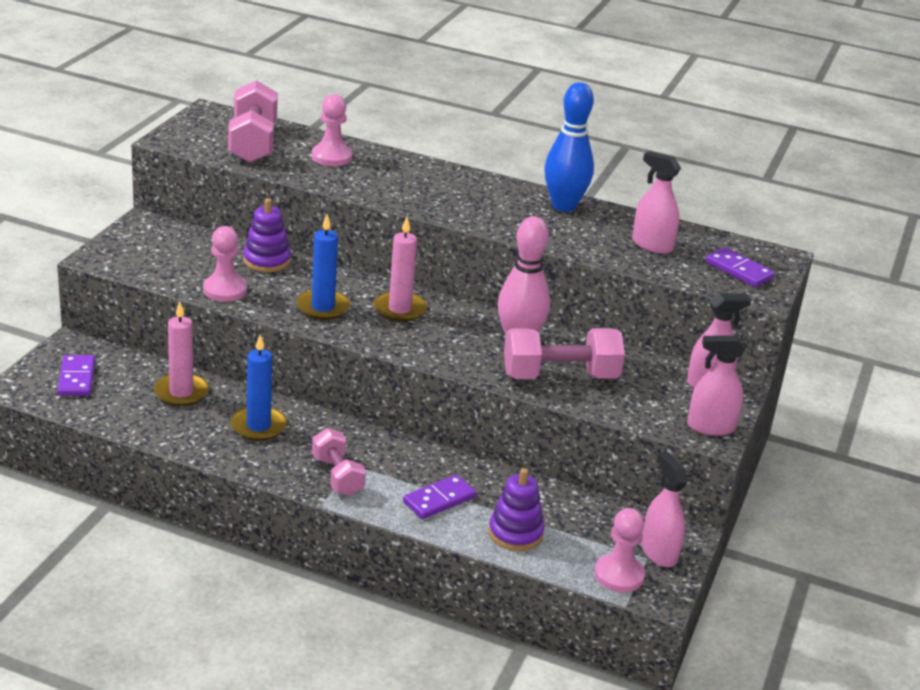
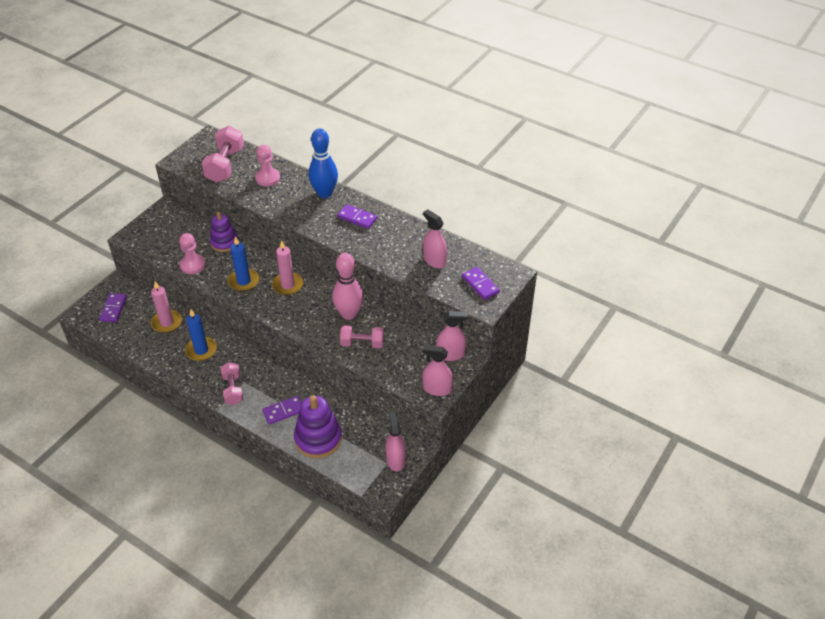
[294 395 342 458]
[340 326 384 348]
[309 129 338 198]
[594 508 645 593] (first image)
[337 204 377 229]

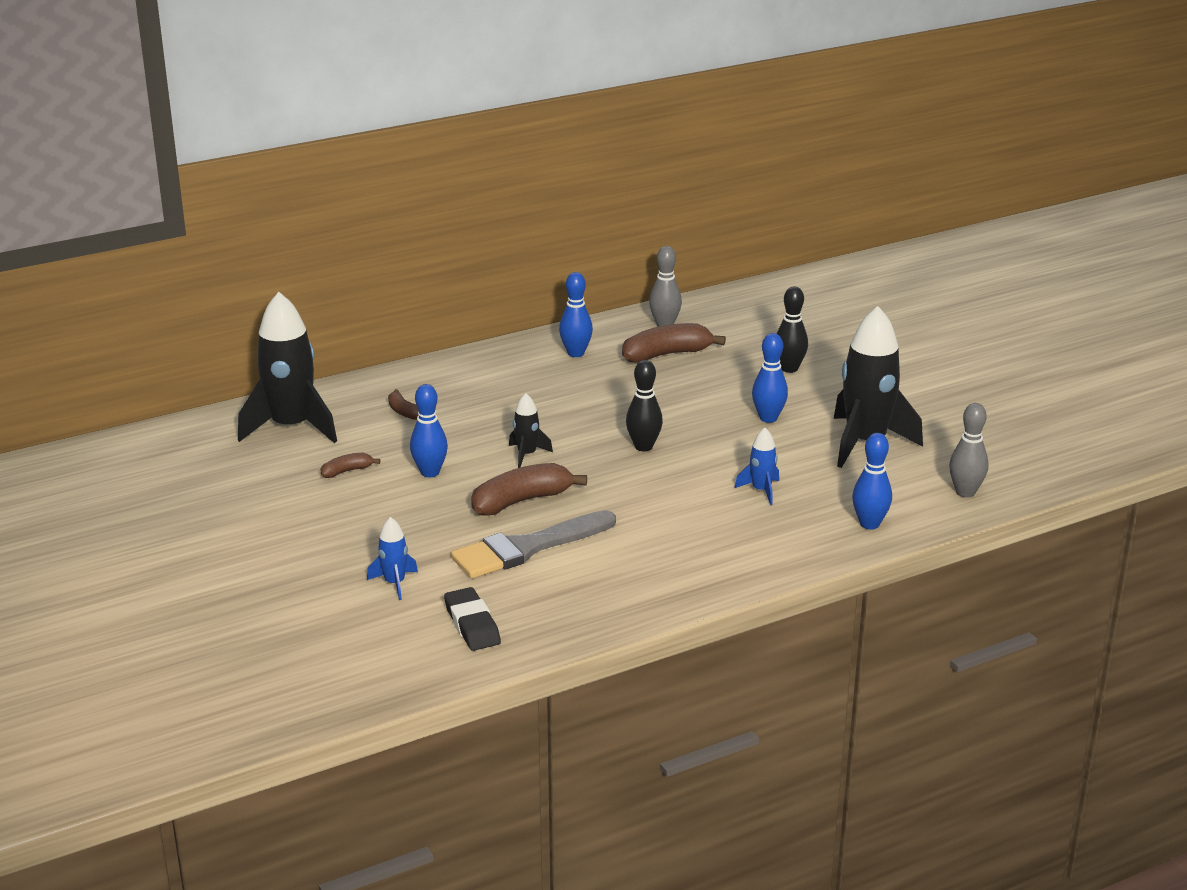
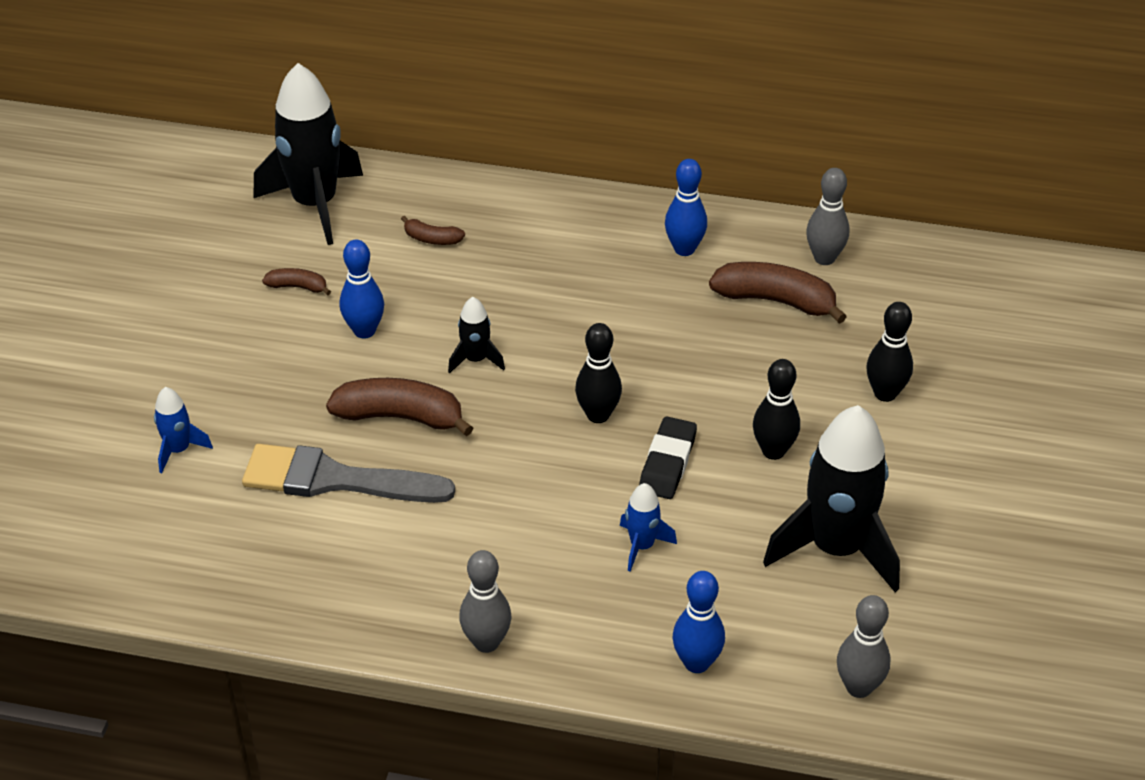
[401 216 465 245]
[639 417 697 499]
[753 359 800 460]
[459 550 511 653]

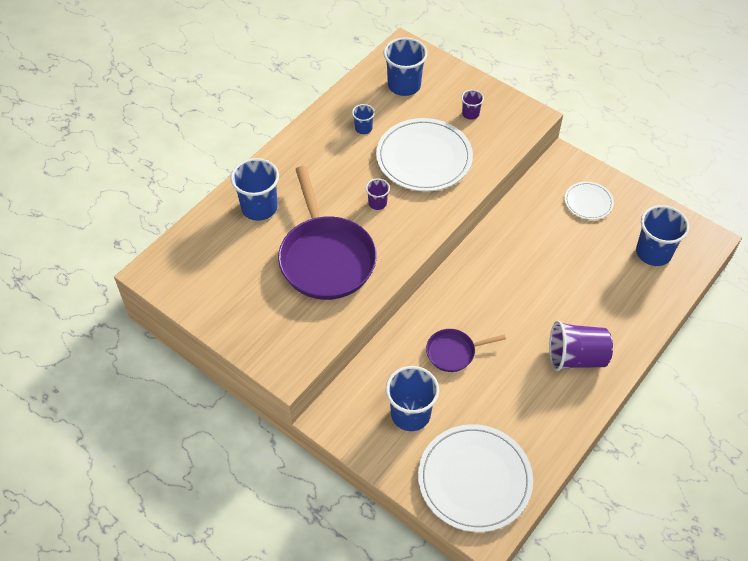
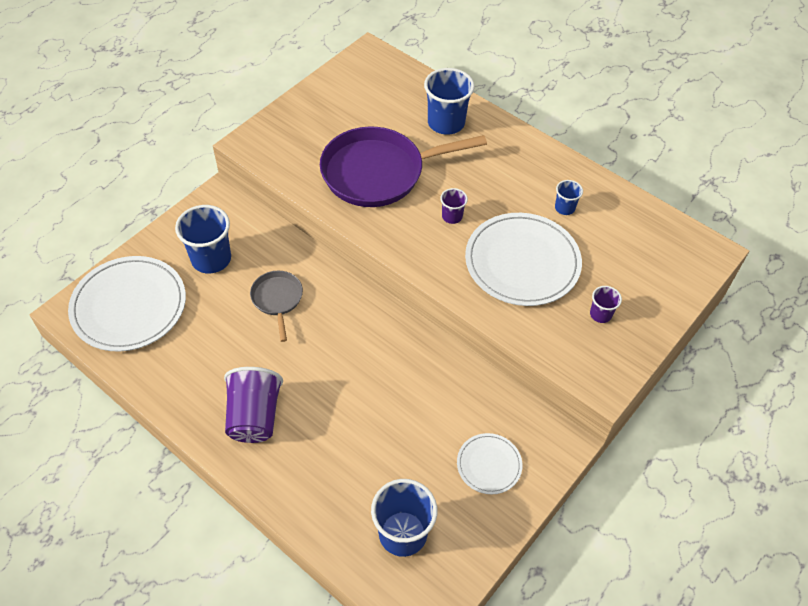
[383 37 428 96] (first image)
[250 271 303 342]

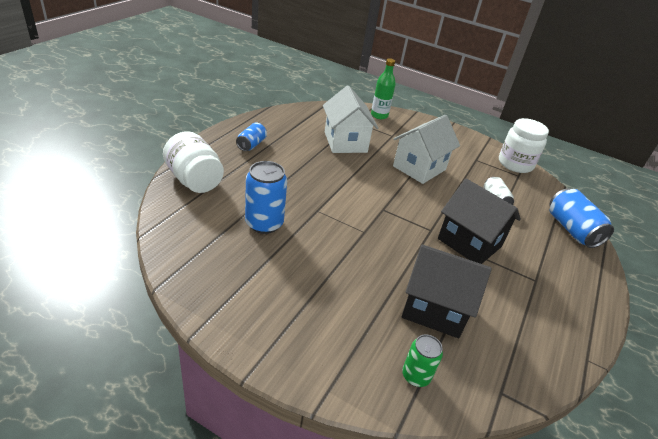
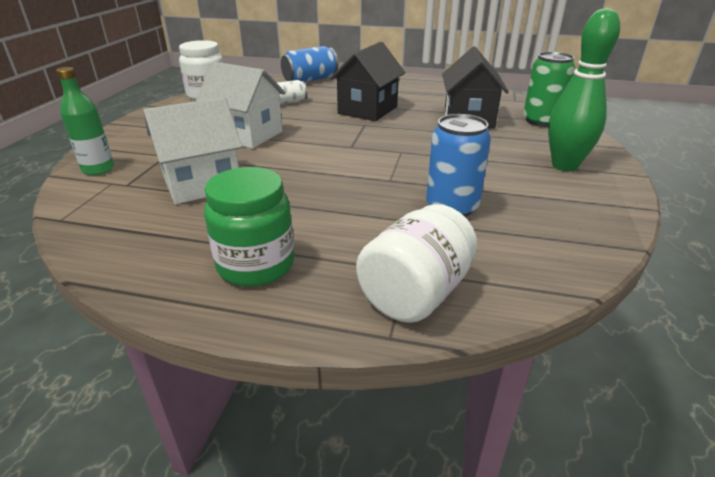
[204 167 295 287]
[523 52 575 127]
[548 8 620 171]

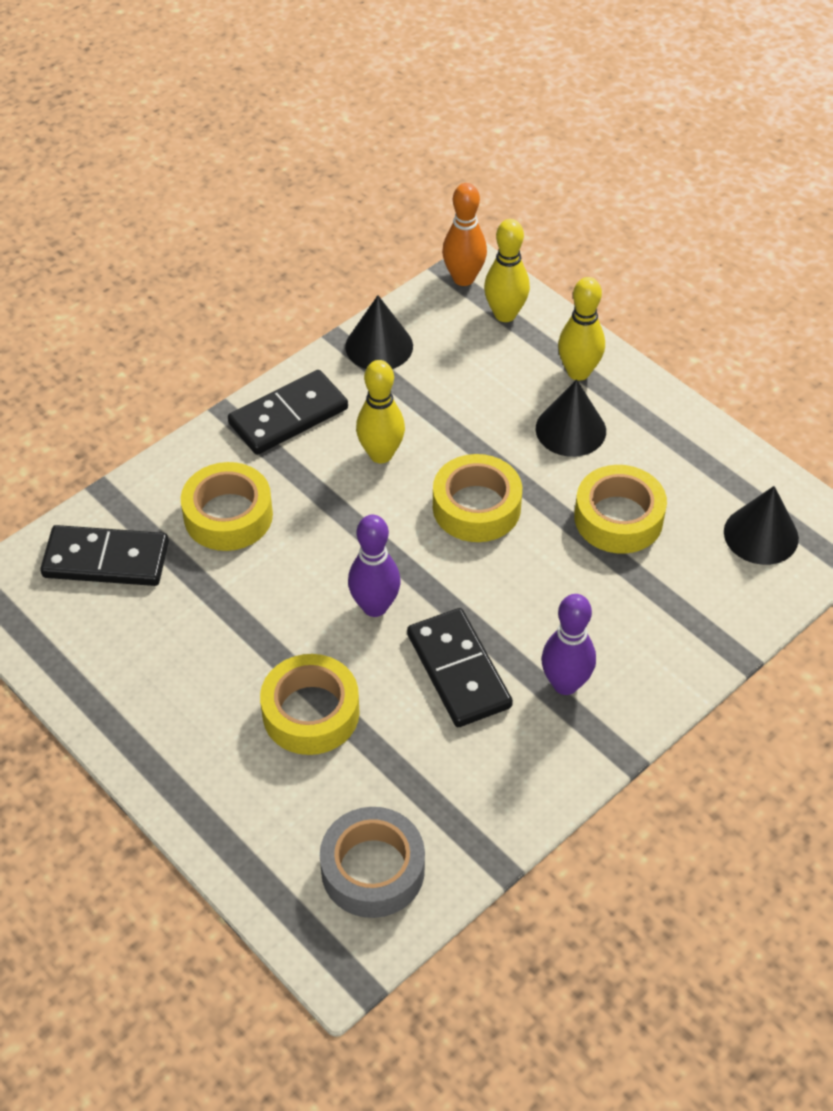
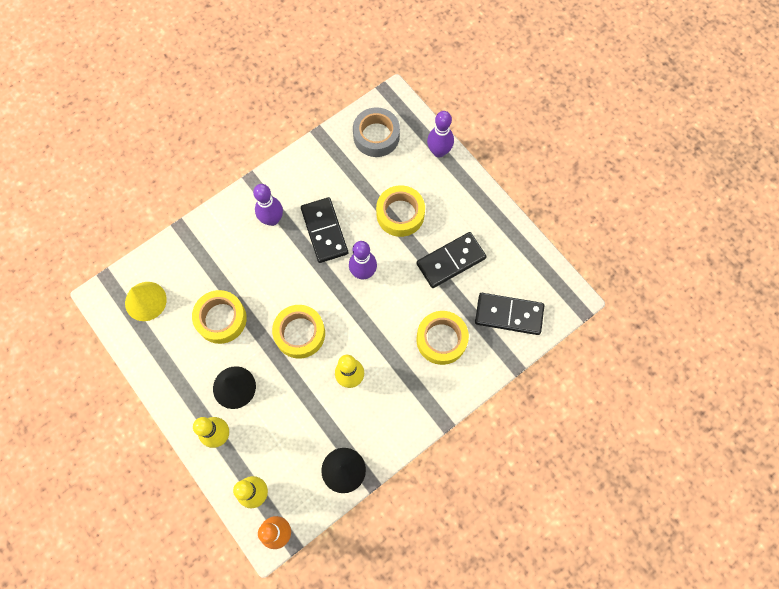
[417 232 487 288]
[125 282 167 321]
[427 111 454 157]

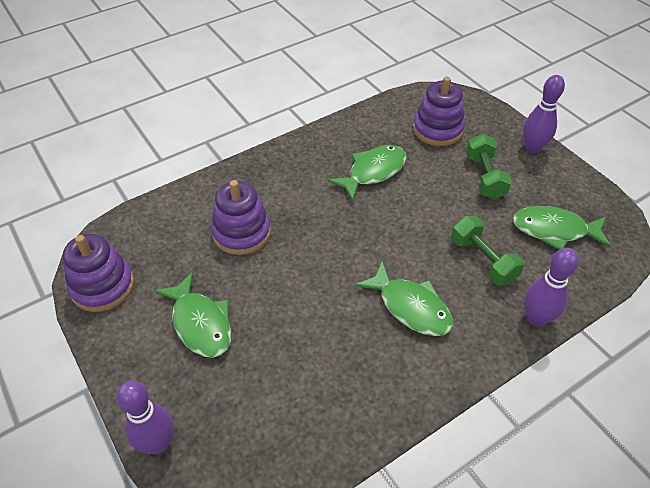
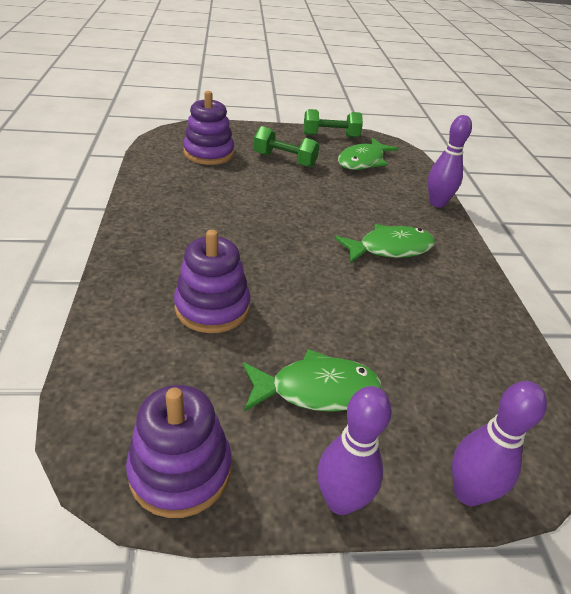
[328 145 407 201] (first image)
[304 109 363 138]
[317 386 392 515]

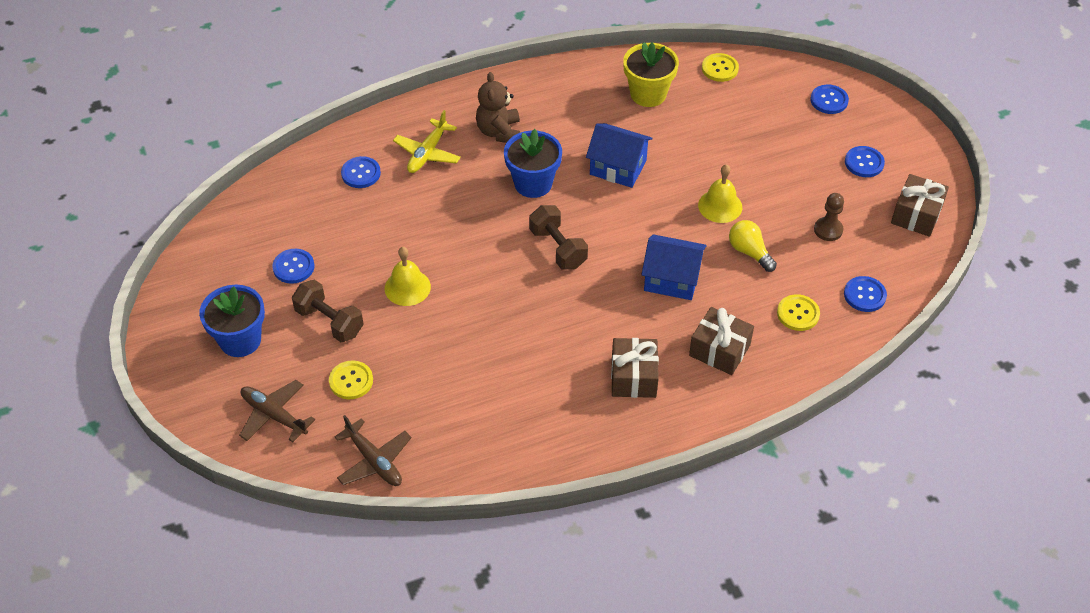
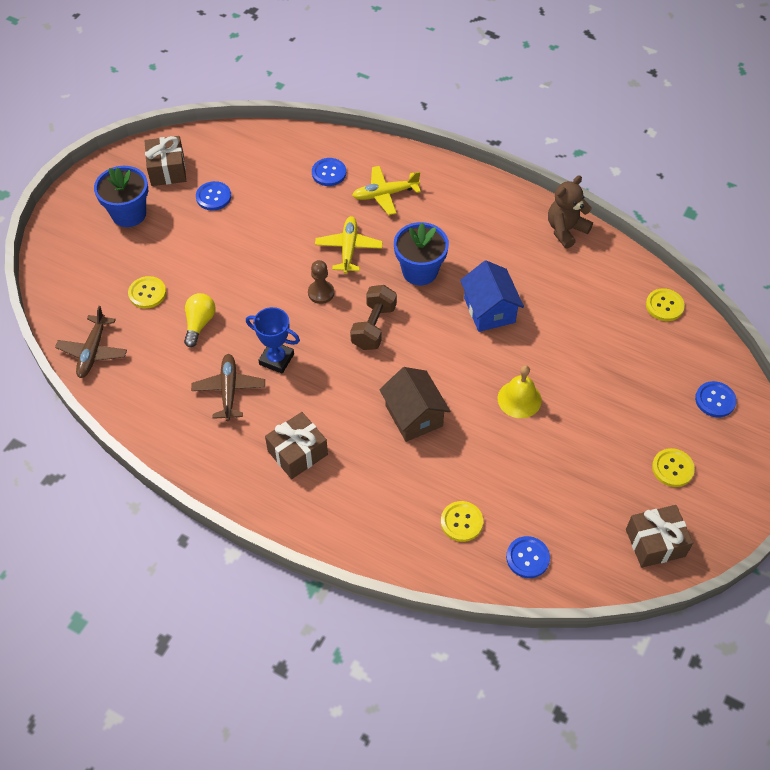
[191 354 265 421]
[292 280 364 342] (first image)
[385 247 431 306] (first image)
[548 175 593 249]
[623 42 679 107] (first image)
[379 367 450 442]
[145 136 186 186]
[184 293 216 347]
[308 260 334 304]
[652 448 695 487]
[246 307 300 374]
[315 216 383 274]

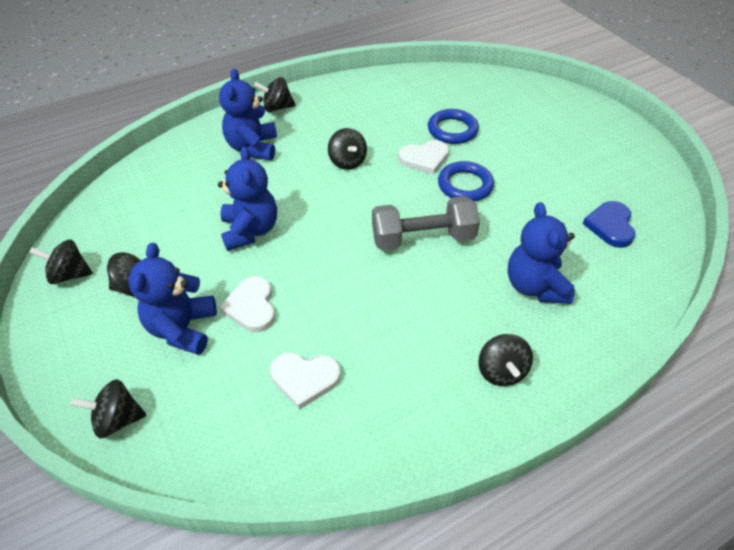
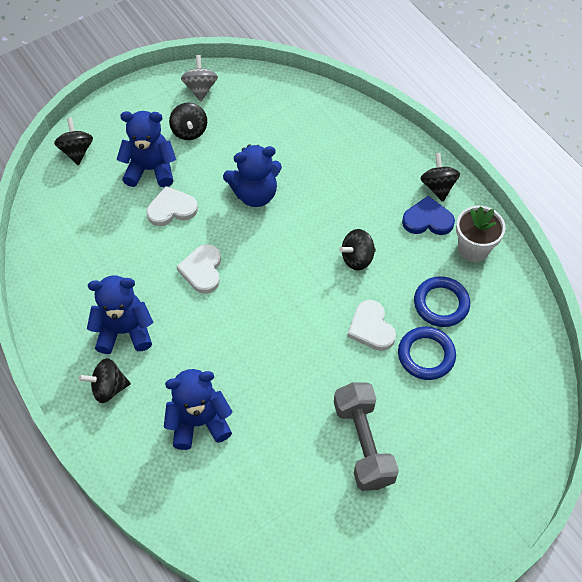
[181 55 218 102]
[87 275 153 354]
[176 244 221 294]
[334 382 399 491]
[414 276 470 327]
[402 196 455 235]
[456 206 506 262]

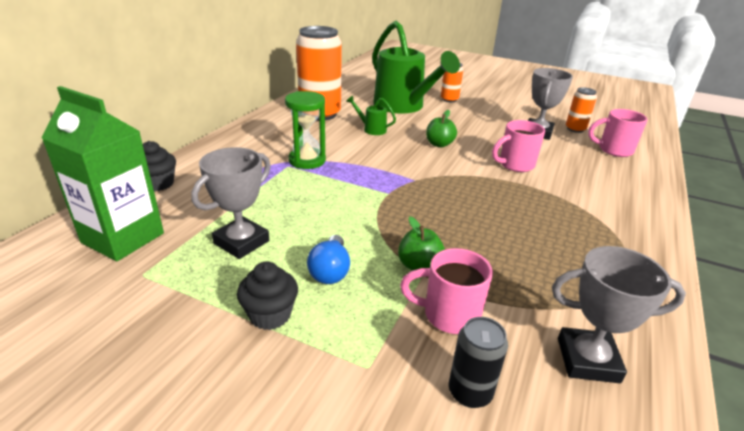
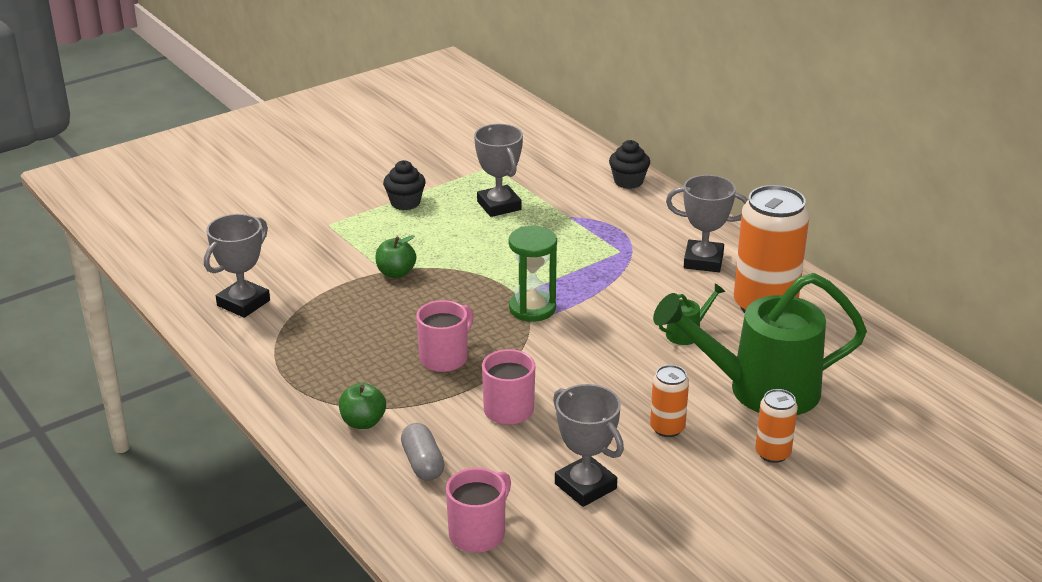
[41 86 164 261] (first image)
[509 226 557 322]
[307 235 350 284] (first image)
[416 300 474 372]
[339 383 386 429]
[449 317 508 408] (first image)
[650 365 689 437]
[401 423 445 481]
[666 175 748 272]

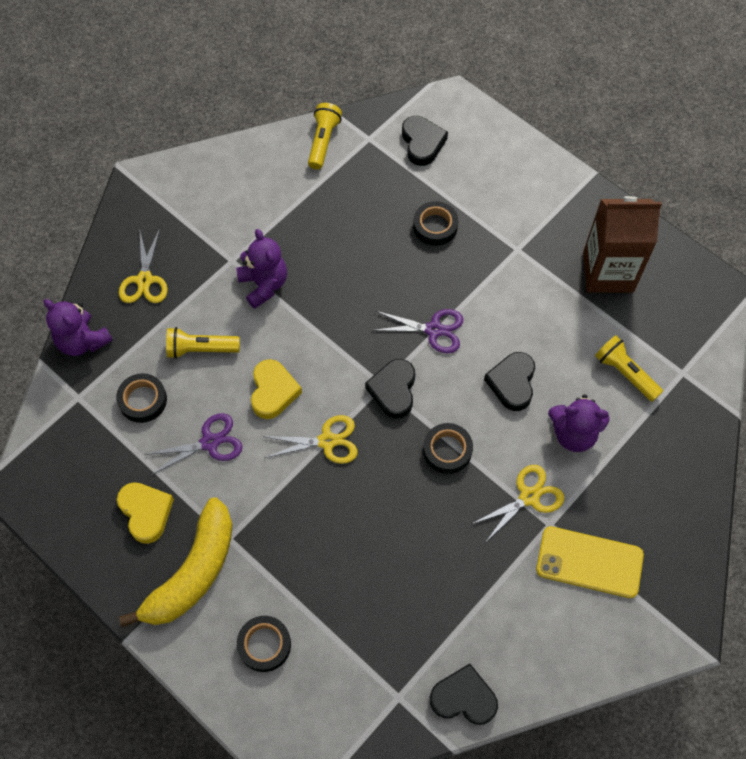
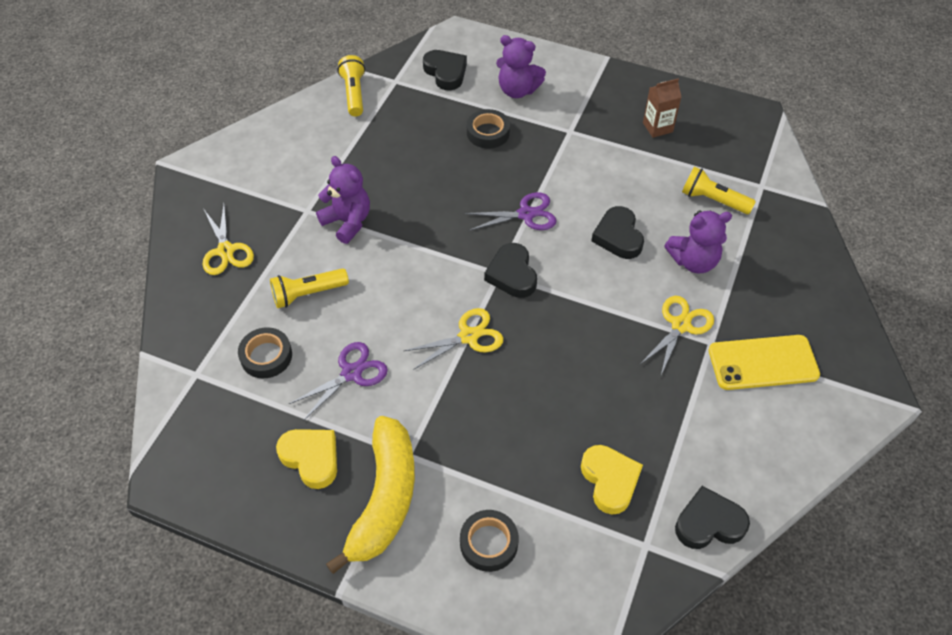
[496 35 546 98]
[581 445 643 514]
[423 423 473 474] (first image)
[643 79 682 138]

